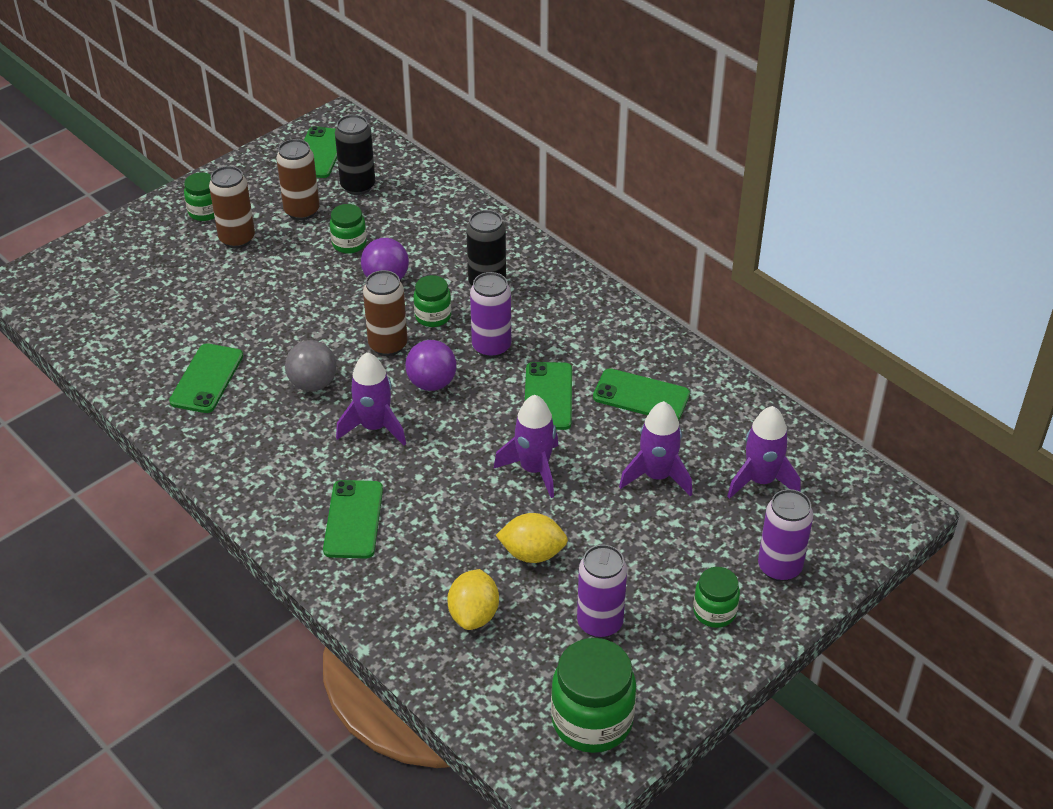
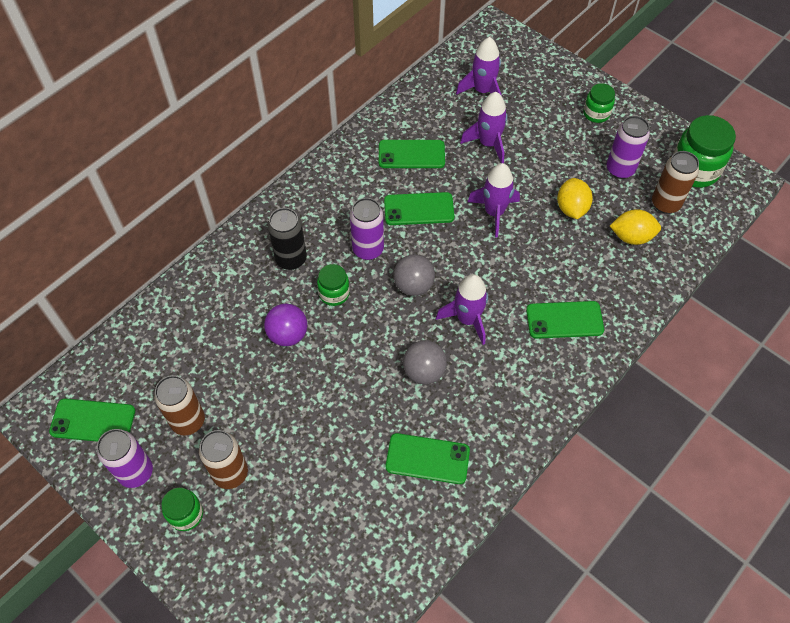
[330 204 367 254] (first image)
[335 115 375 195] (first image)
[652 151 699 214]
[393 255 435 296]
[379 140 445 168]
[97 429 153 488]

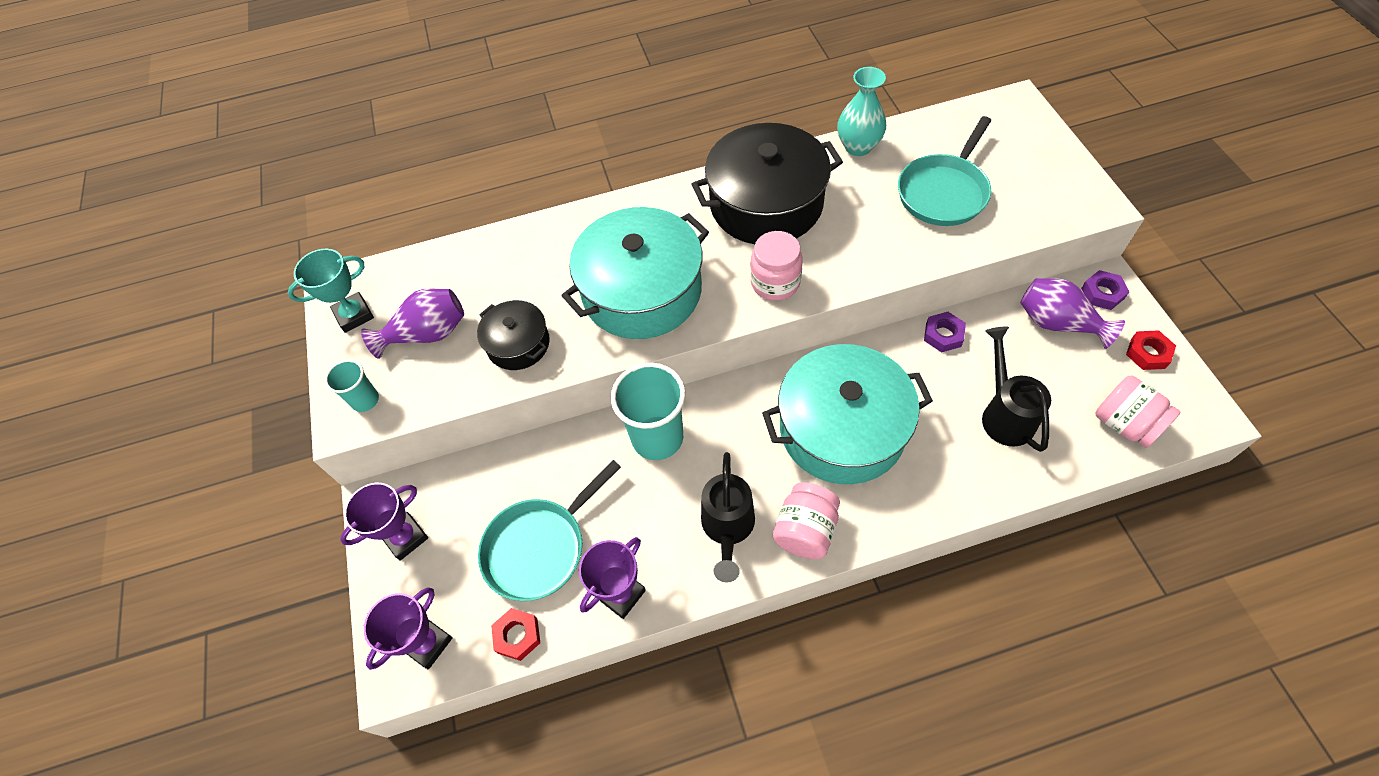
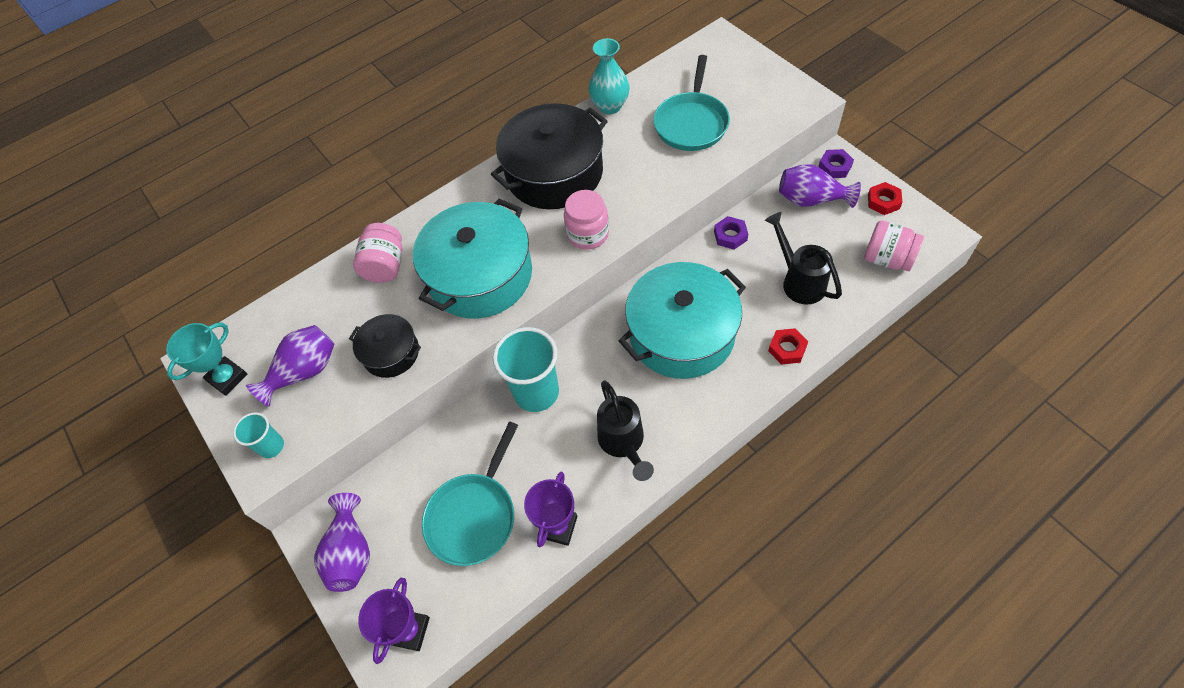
[314 493 370 592]
[768 328 808 365]
[353 223 403 283]

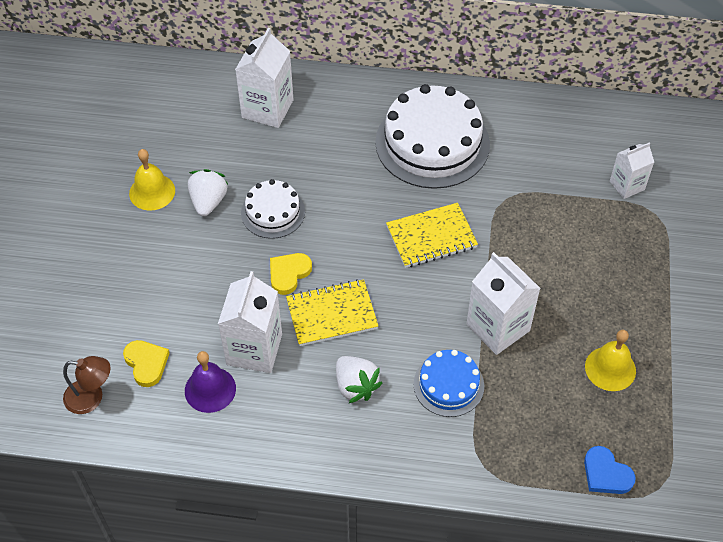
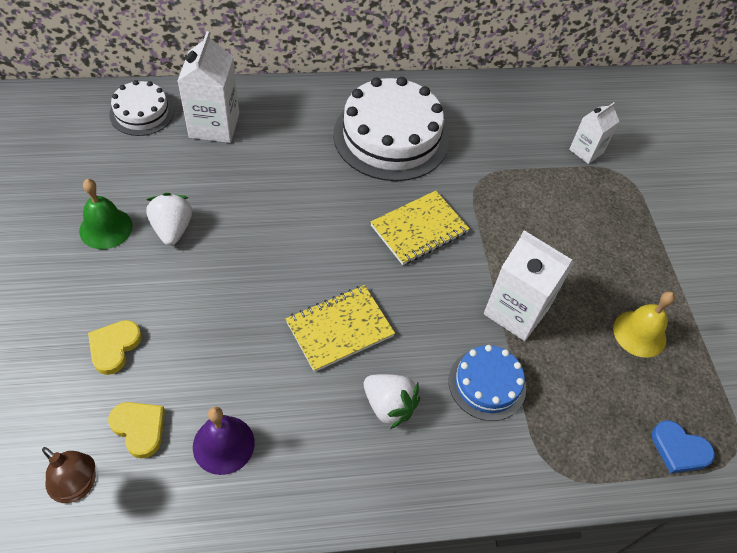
[42 447 96 503]
[79 179 133 249]
[218 271 282 373] (first image)
[109 80 174 136]
[88 320 142 375]

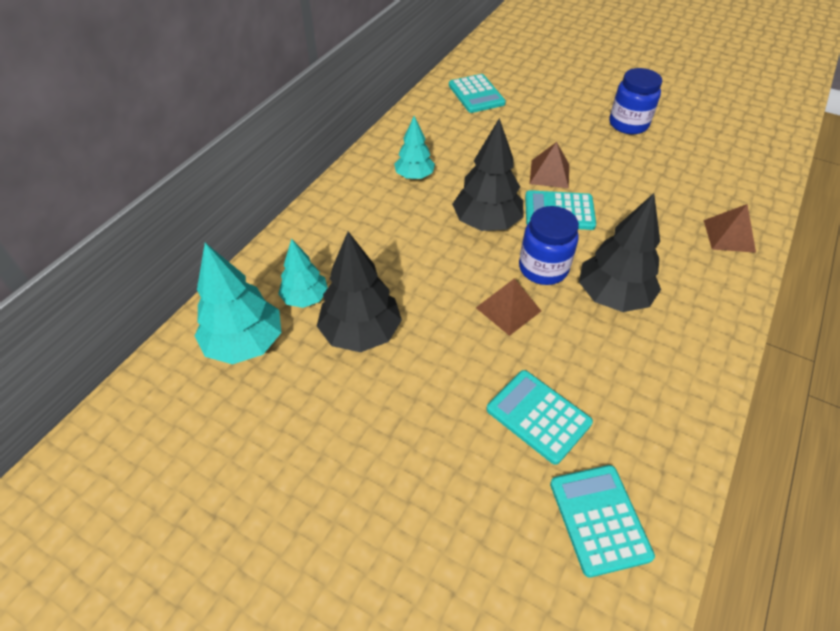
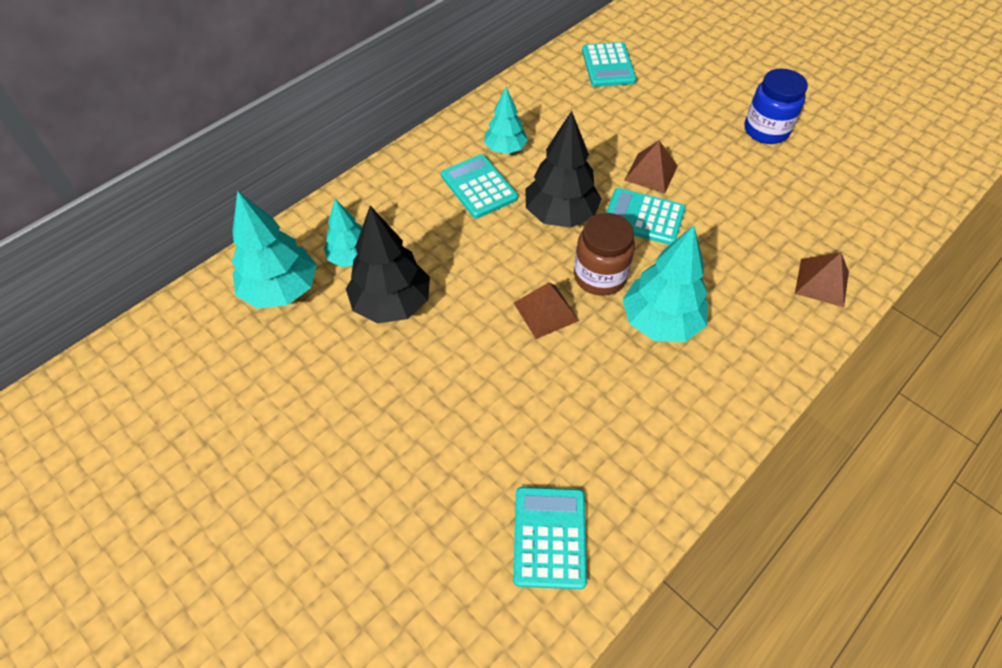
[441 154 518 218]
[574 213 635 296]
[622 225 708 342]

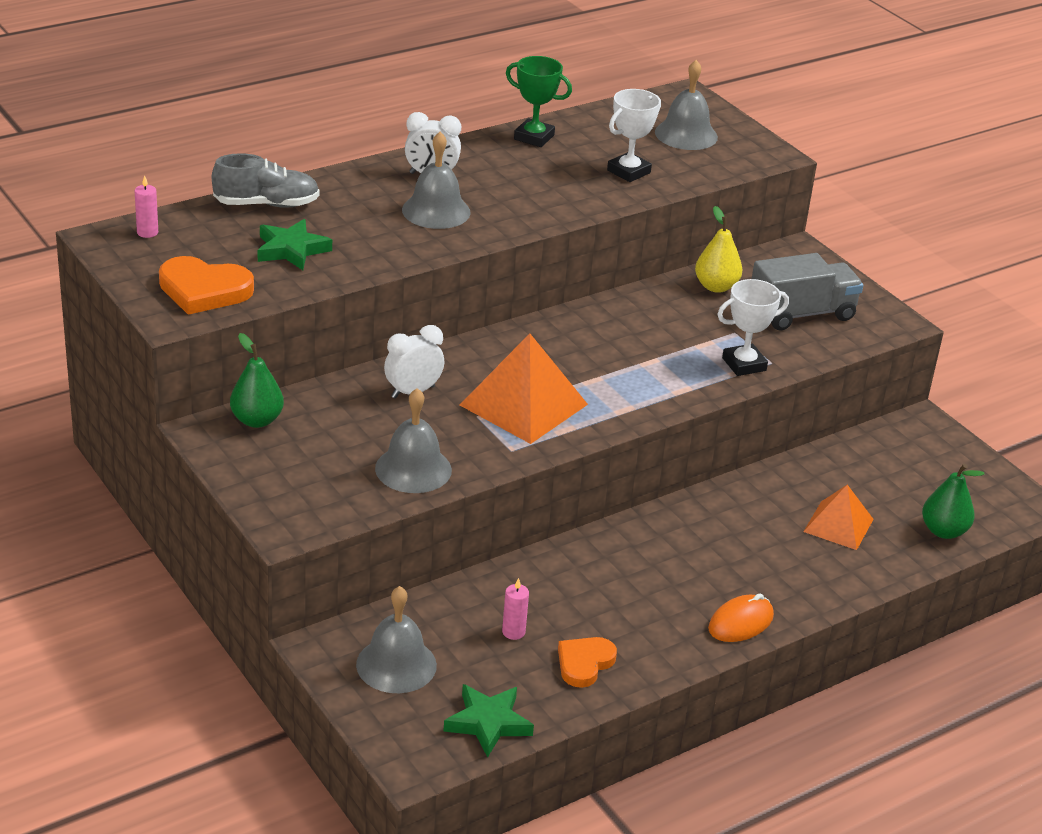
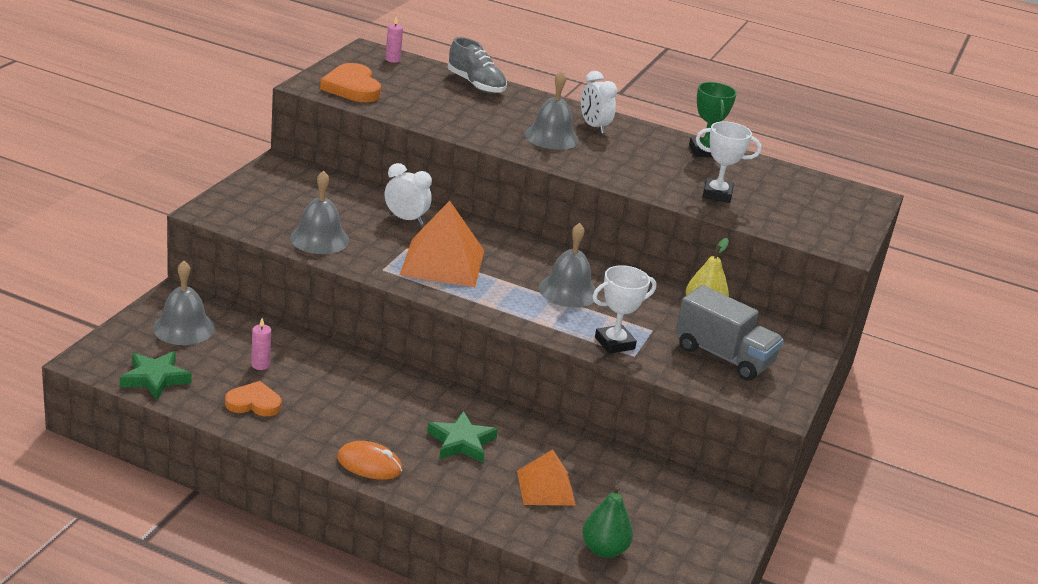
[230 333 284 428] (first image)
[427 411 498 463]
[539 223 598 307]
[592 265 656 354]

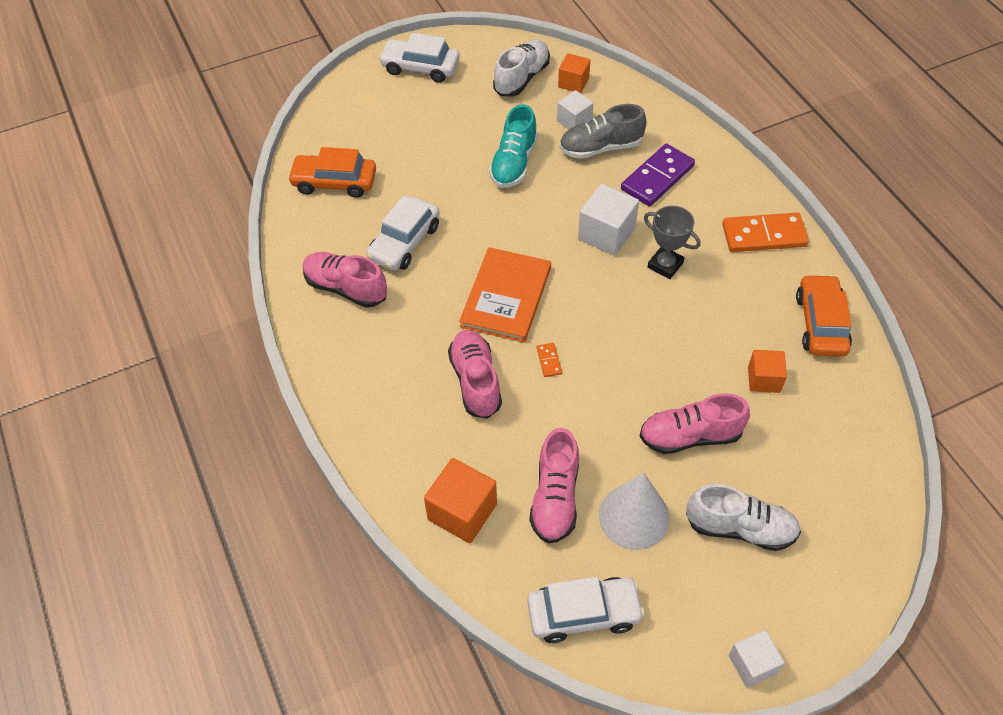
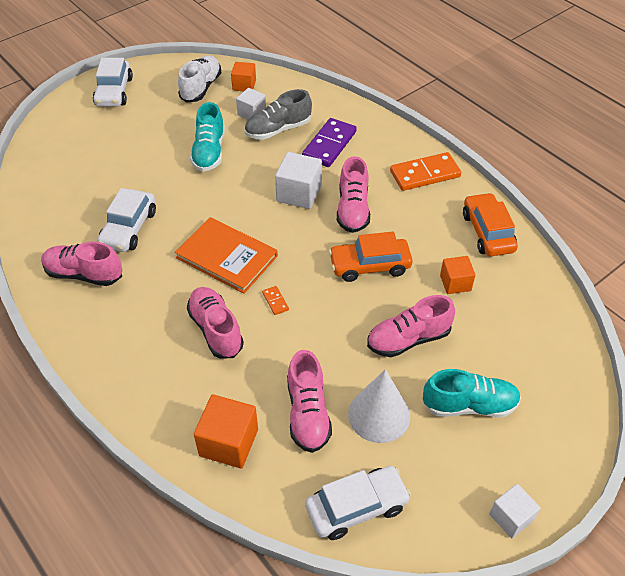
[329 232 413 282]
[93 58 133 107]
[175 217 278 293]
[337 156 370 233]
[423 369 521 417]

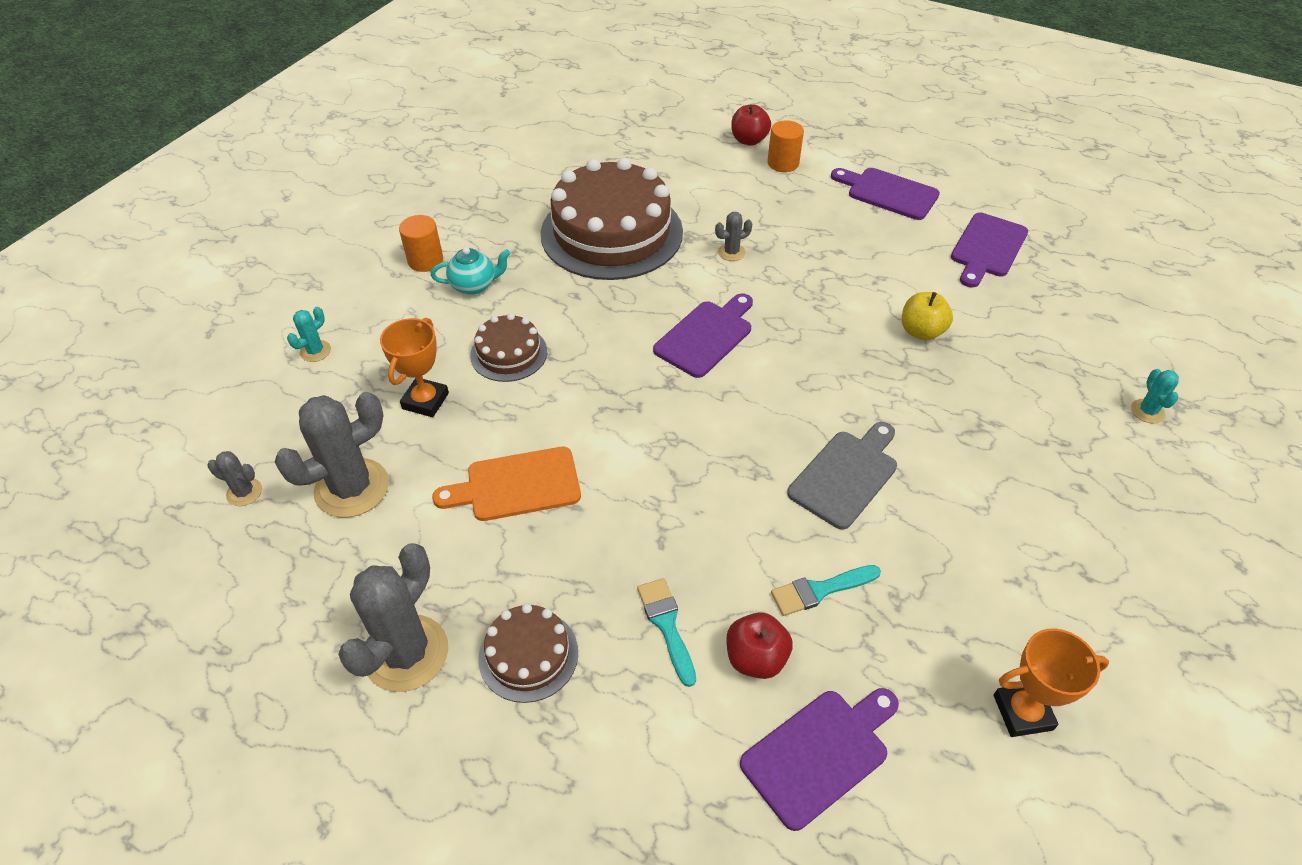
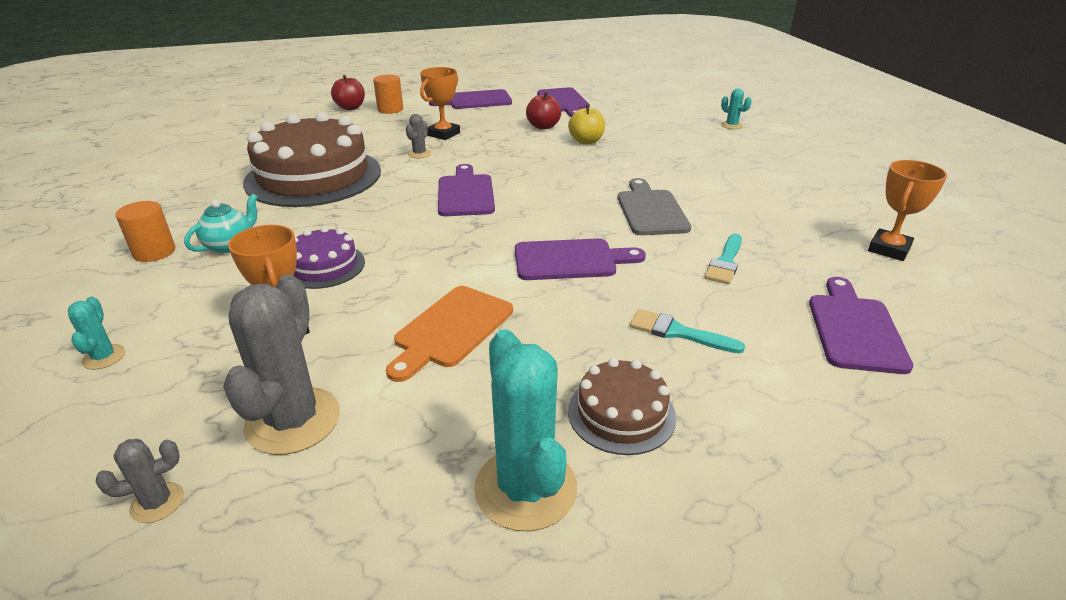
[474 329 577 531]
[294 226 365 289]
[526 92 561 130]
[420 67 460 140]
[515 238 646 280]

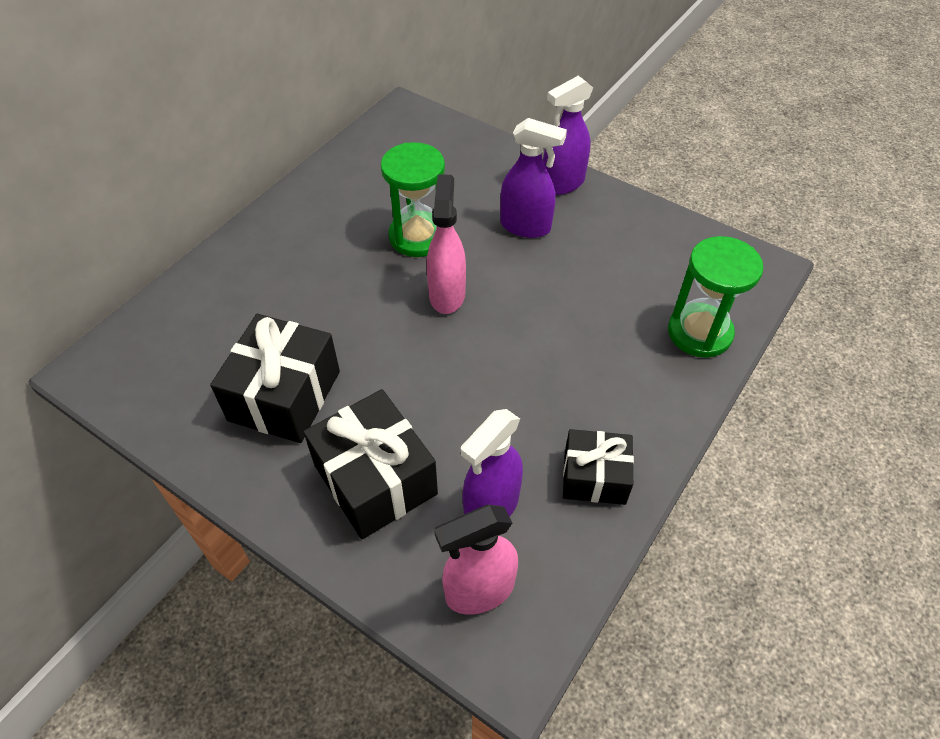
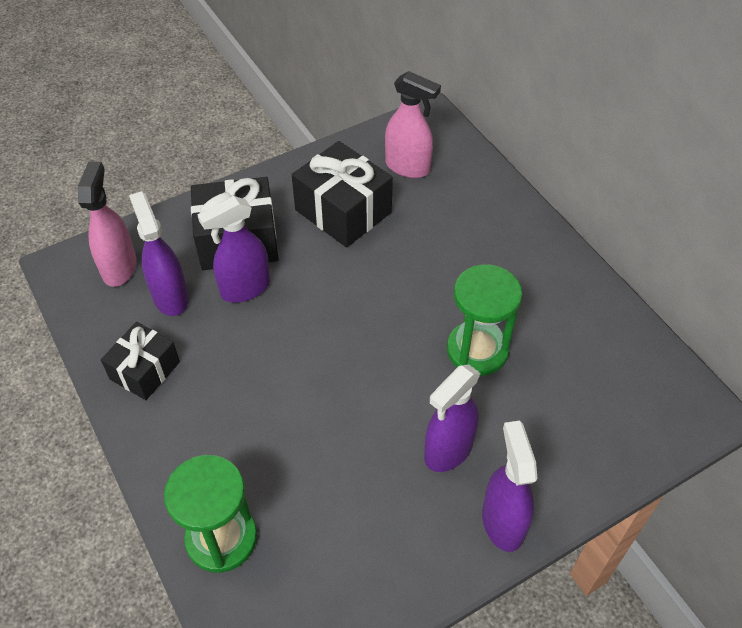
[385 71 441 178]
[198 196 270 303]

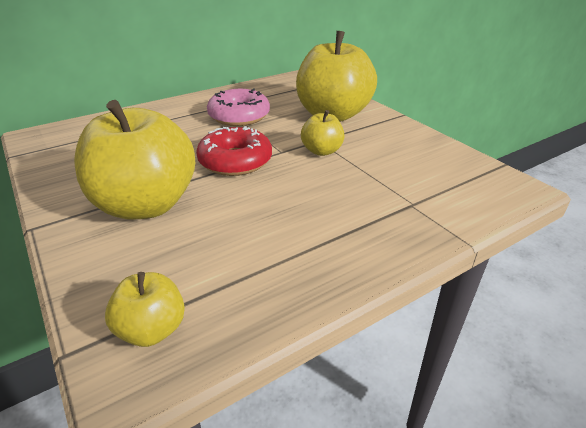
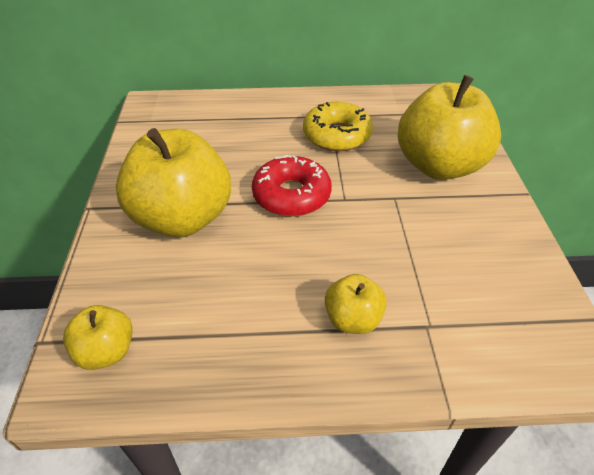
[303 102 373 151]
[325 274 387 334]

